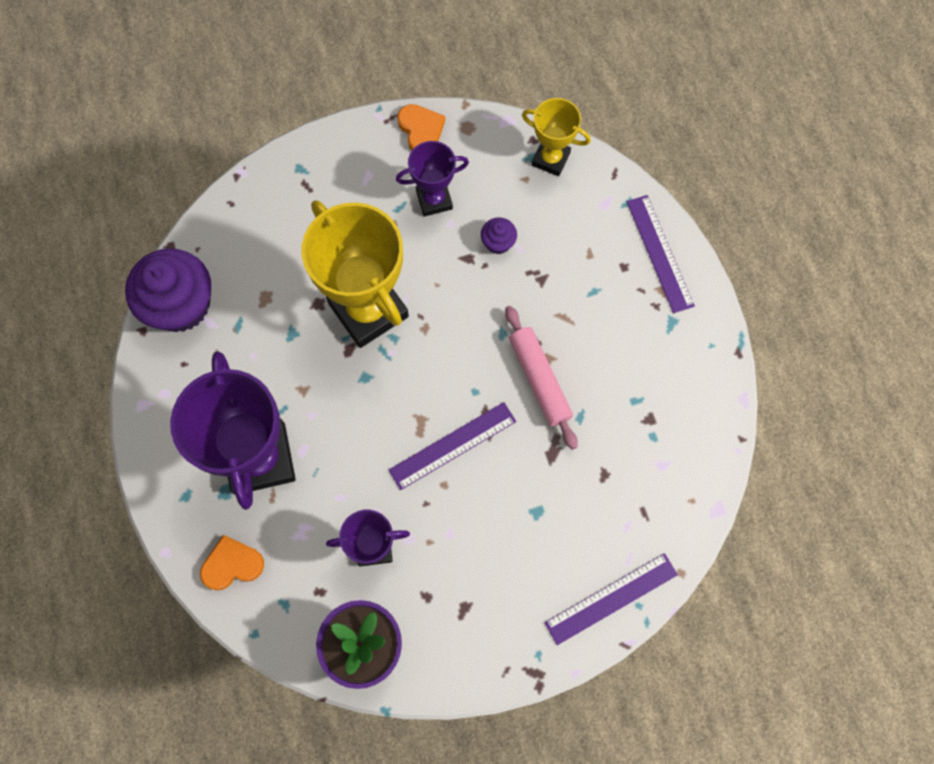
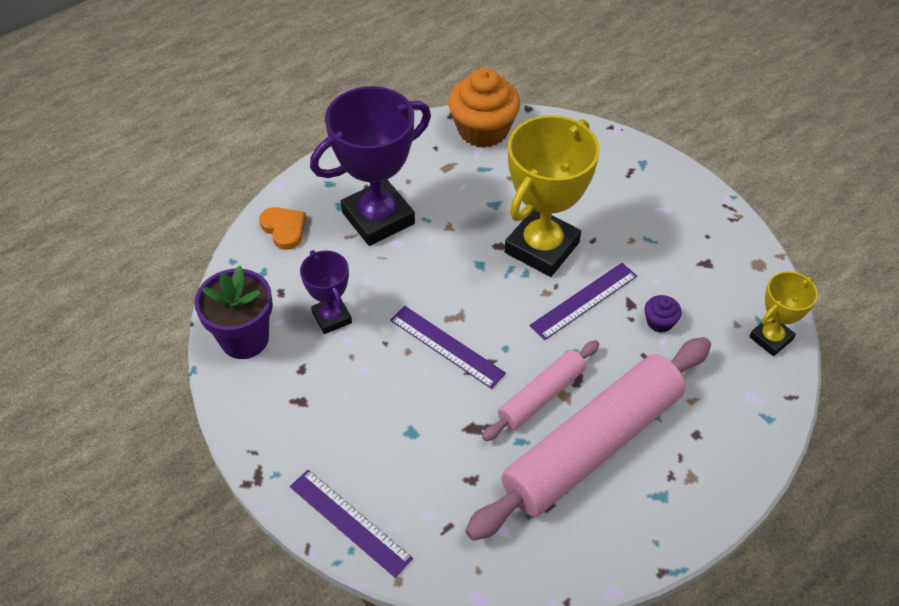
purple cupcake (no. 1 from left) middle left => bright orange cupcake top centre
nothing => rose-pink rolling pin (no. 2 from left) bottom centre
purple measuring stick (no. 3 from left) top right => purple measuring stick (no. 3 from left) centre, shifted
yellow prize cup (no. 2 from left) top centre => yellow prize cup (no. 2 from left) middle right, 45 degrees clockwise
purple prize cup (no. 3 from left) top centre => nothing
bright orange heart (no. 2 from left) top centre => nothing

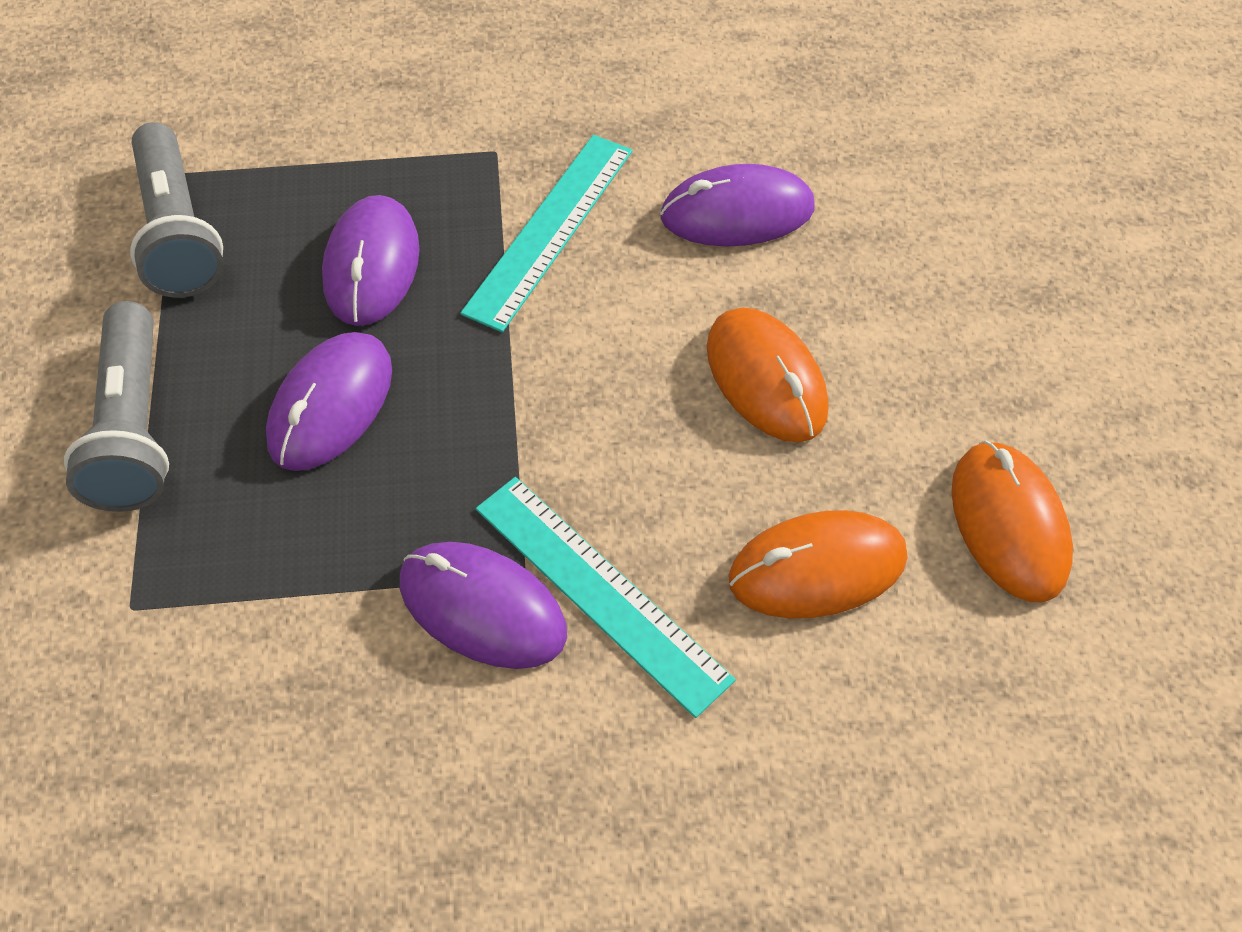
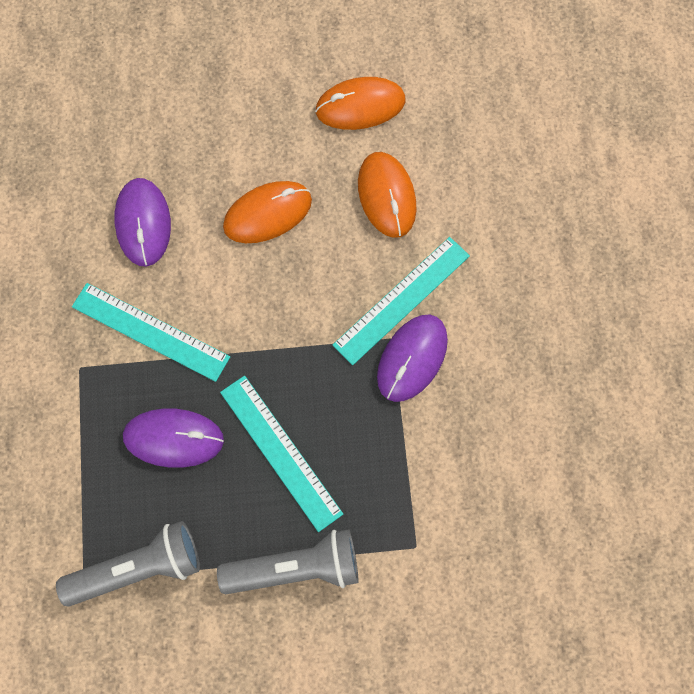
purple PC mouse (no. 1 from left) middle left => teal measuring stick (no. 2 from left) centre

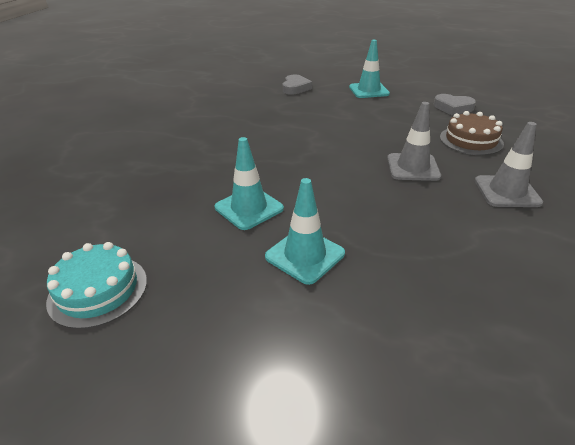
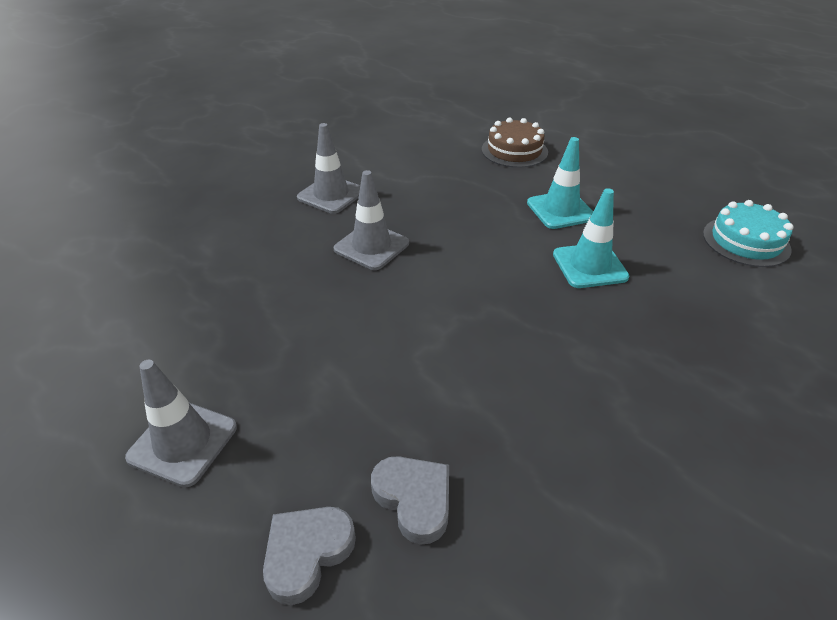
teal safety cone (no. 3 from left) top centre => gray safety cone (no. 1 from left) bottom left
gray heart (no. 2 from left) top right => gray heart (no. 2 from left) bottom centre, shifted
dark brown layer cake top right => dark brown layer cake top centre, shifted

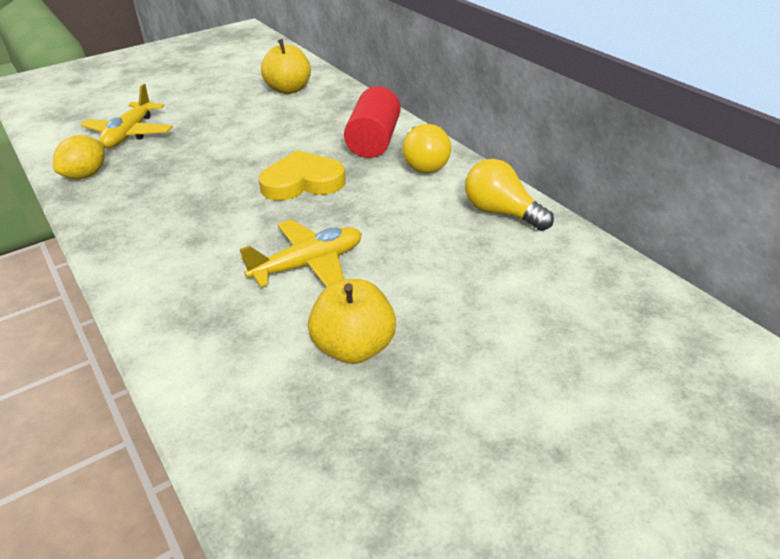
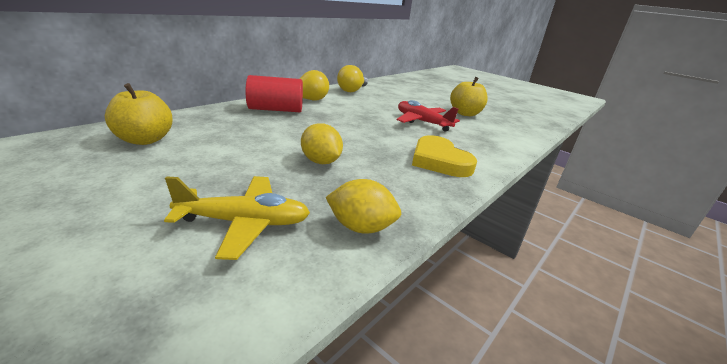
nothing => yellow lemon (no. 1 from left) centre
yellow plane (no. 2 from left) centre => scarlet plane top centre
yellow heart top centre => yellow heart centre, shifted

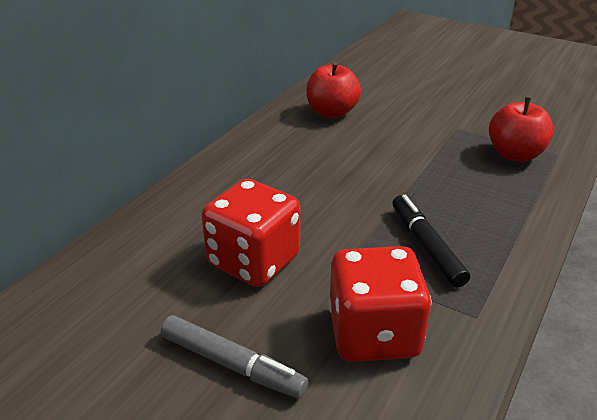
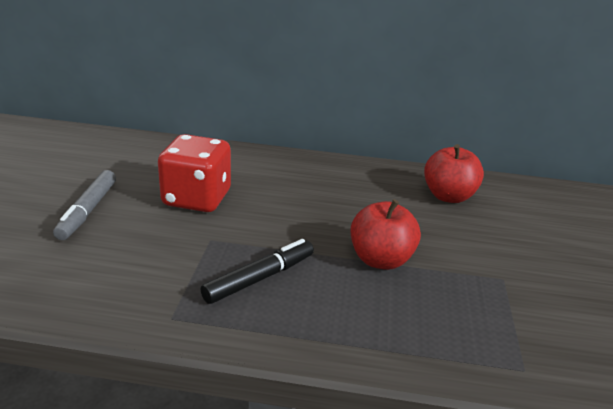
scarlet apple (no. 2 from left in the first image) top right => scarlet apple (no. 1 from left) centre, shifted
scarlet die (no. 2 from left) bottom centre => nothing

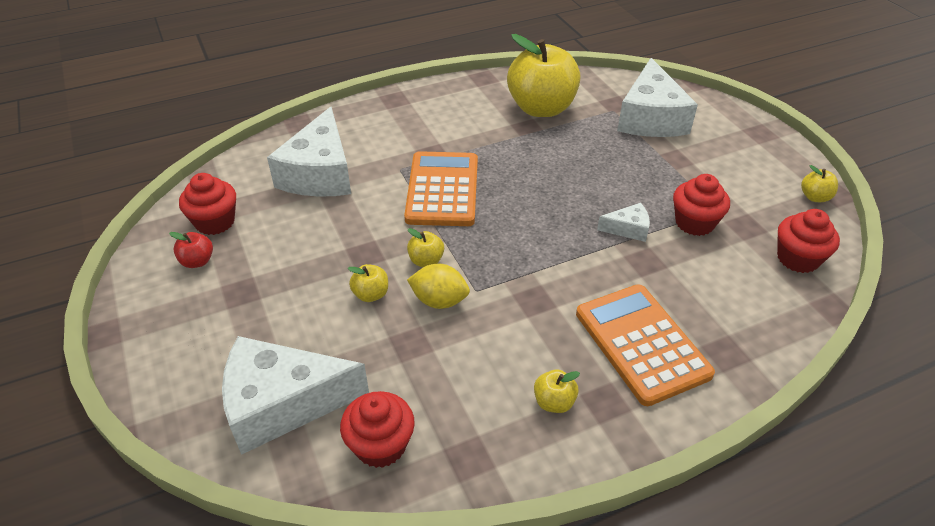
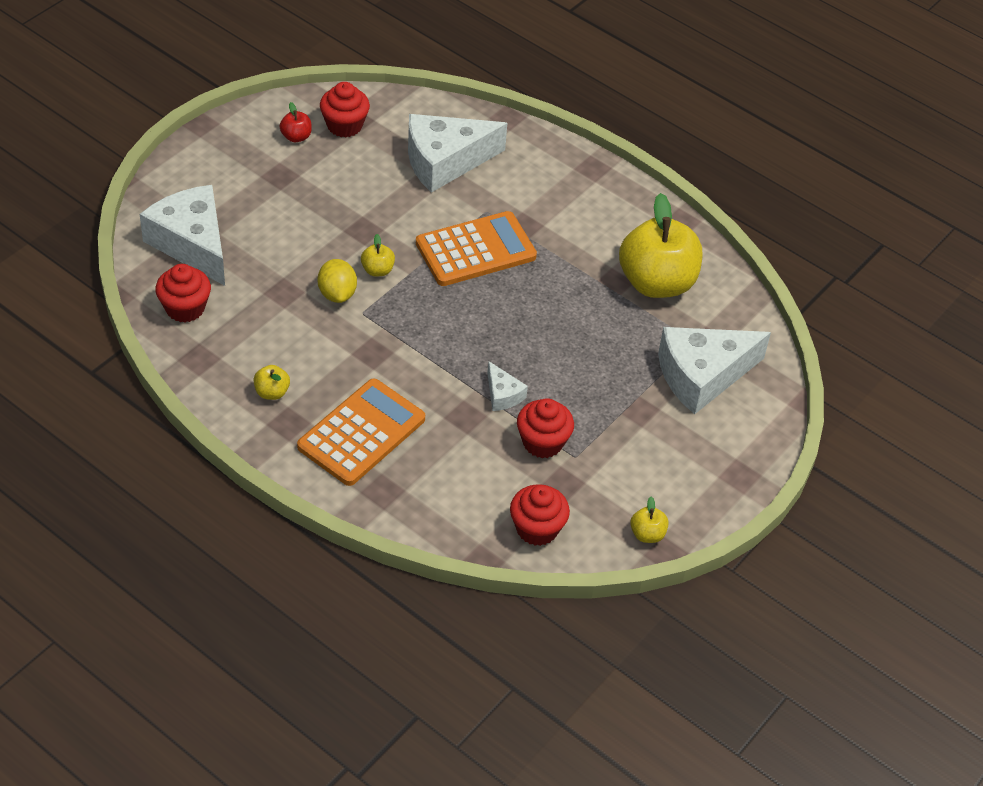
yellow apple (no. 1 from left) centre => nothing

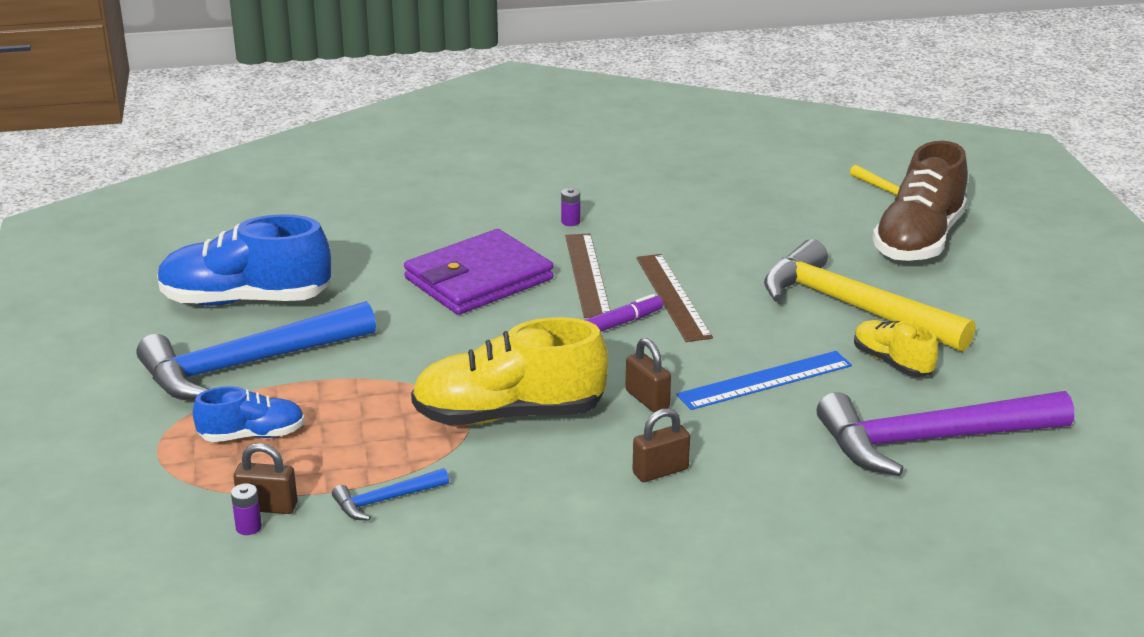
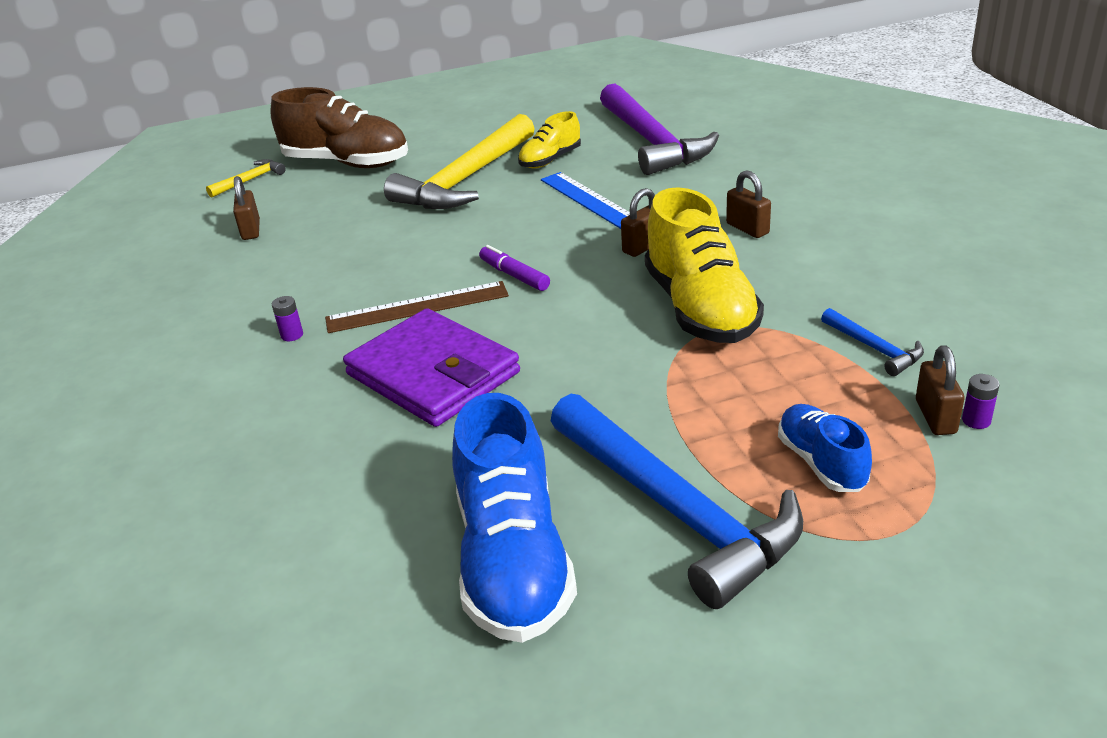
nothing => dark brown padlock (no. 1 from left) top left
dark brown measuring stick (no. 2 from left) centre => nothing

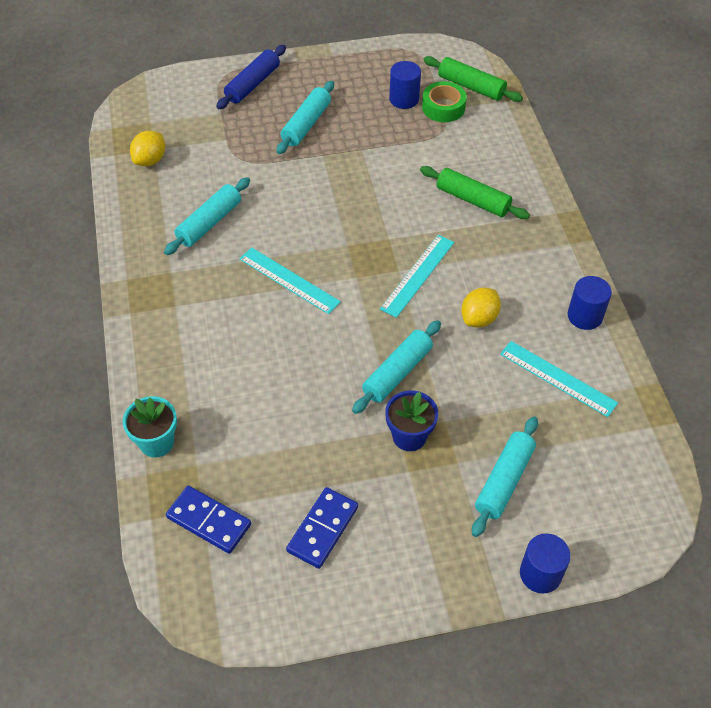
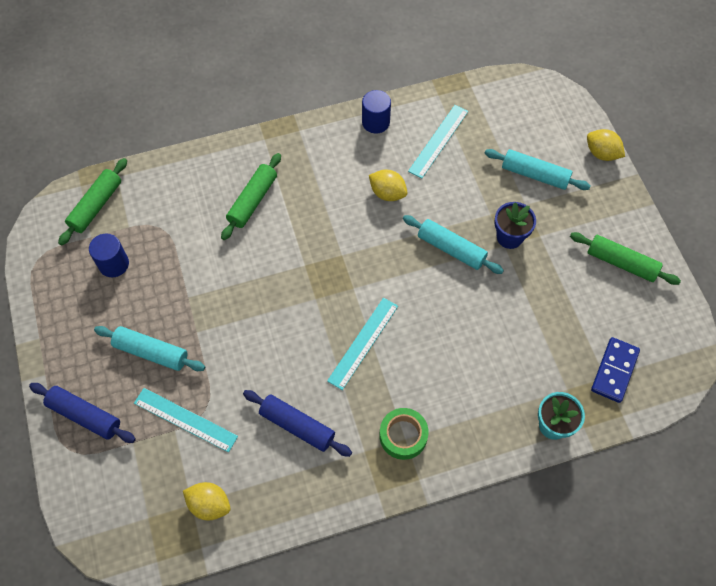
teal measuring stick (no. 2 from left in the first image) centre => teal measuring stick (no. 1 from left) bottom left, shifted
teal rolling pin (no. 1 from left) top left => cobalt rolling pin (no. 2 from left) bottom centre
green sticky tape top centre => green sticky tape bottom centre, shifted
nothing => green rolling pin (no. 3 from left) middle right
cobalt cylinder (no. 2 from left) bottom right => yellow lemon (no. 3 from left) top right
cobalt domino (no. 2 from left) bottom centre => nothing

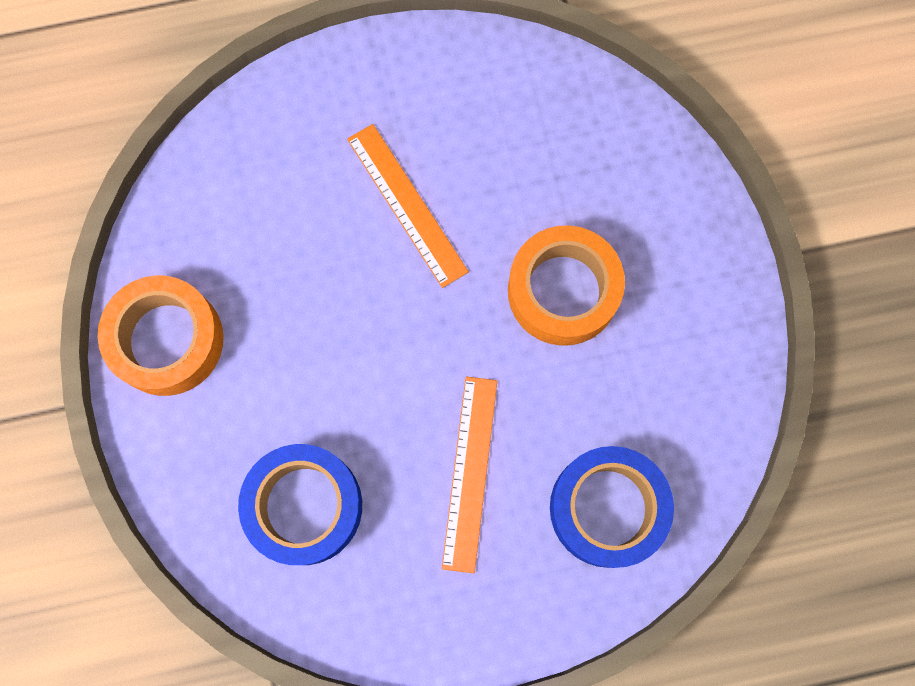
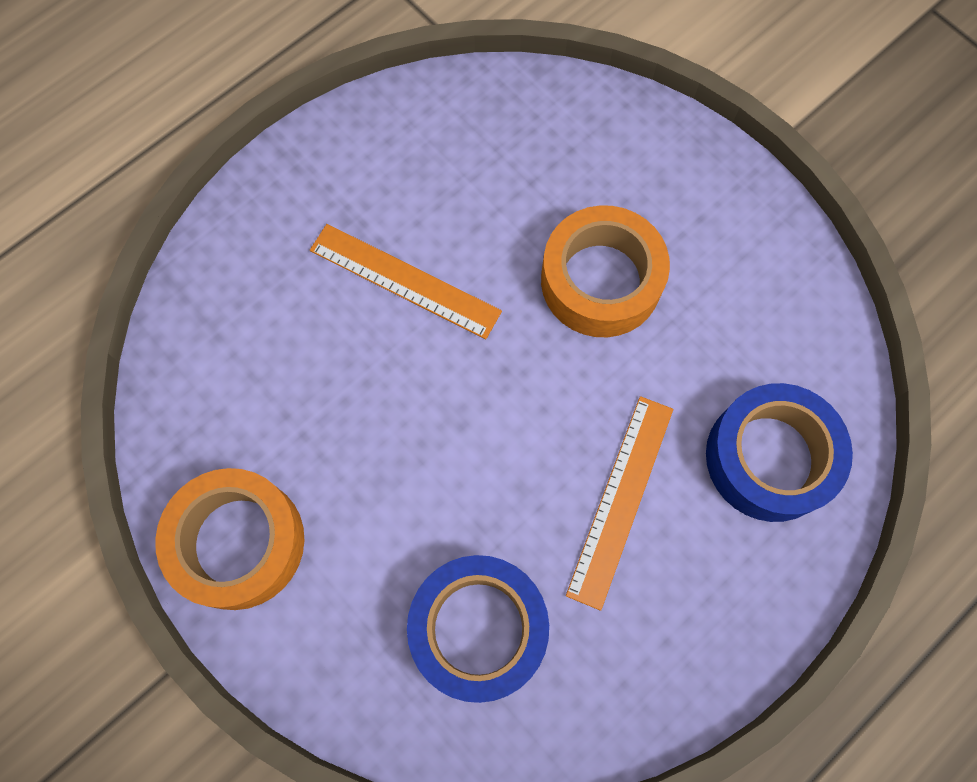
bright orange measuring stick (no. 2 from left) bottom centre => bright orange measuring stick (no. 2 from left) centre, 45 degrees clockwise

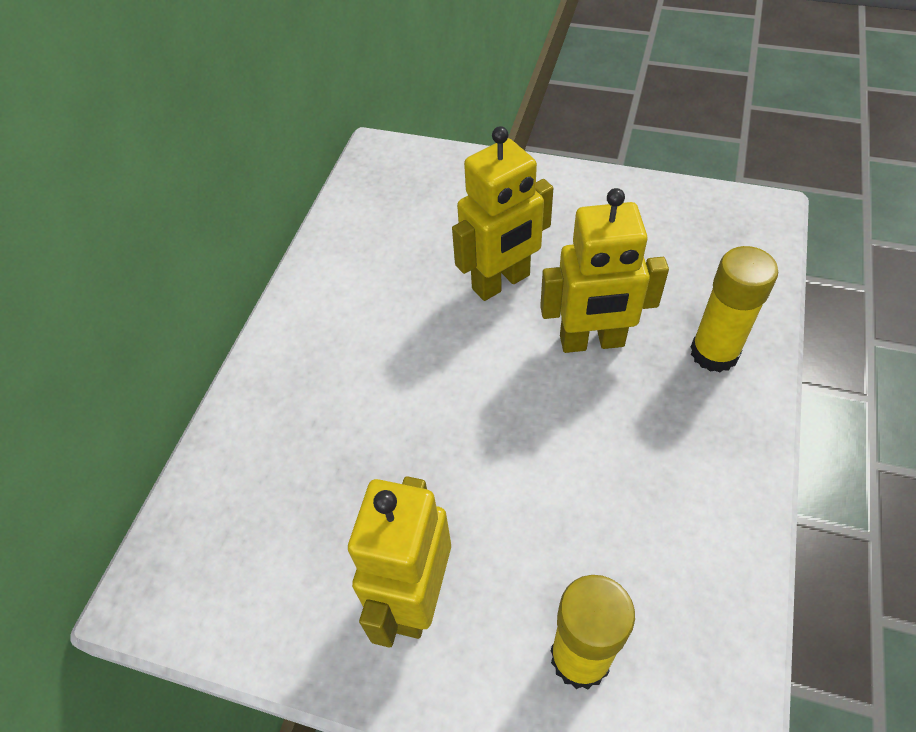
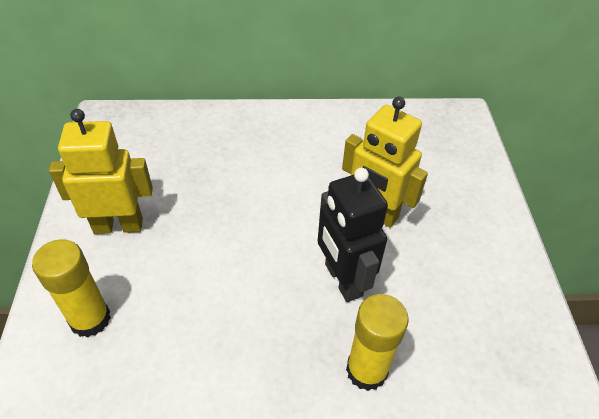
yellow robot figure (no. 3 from left) centre => black robot figure centre

